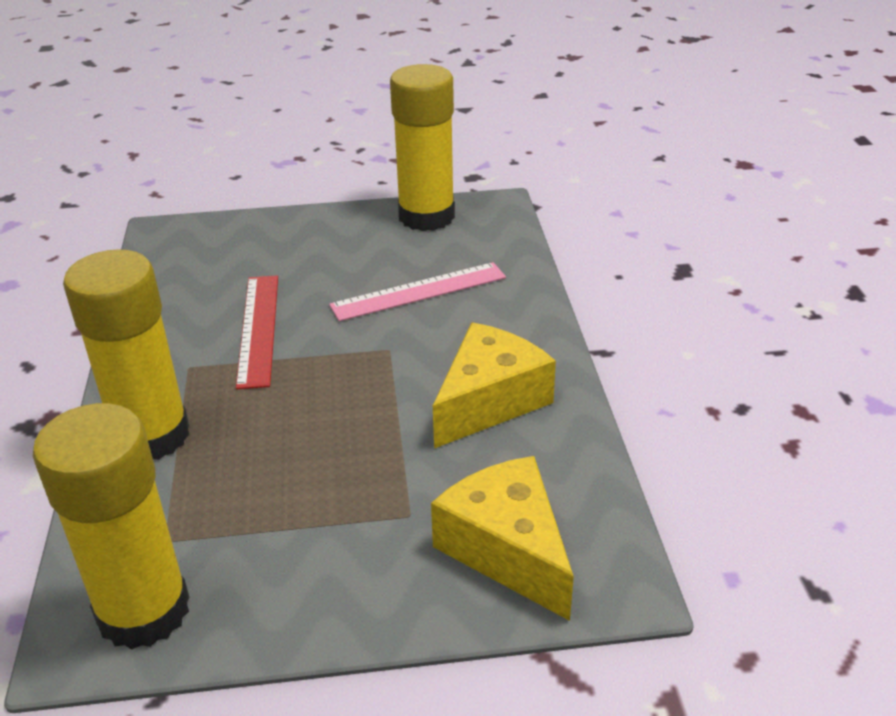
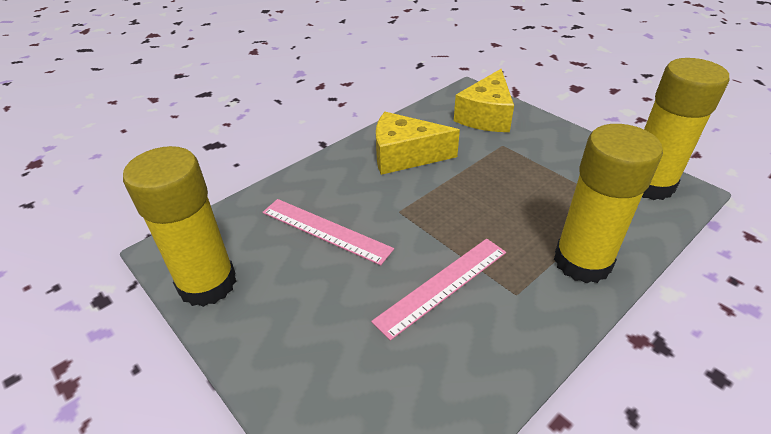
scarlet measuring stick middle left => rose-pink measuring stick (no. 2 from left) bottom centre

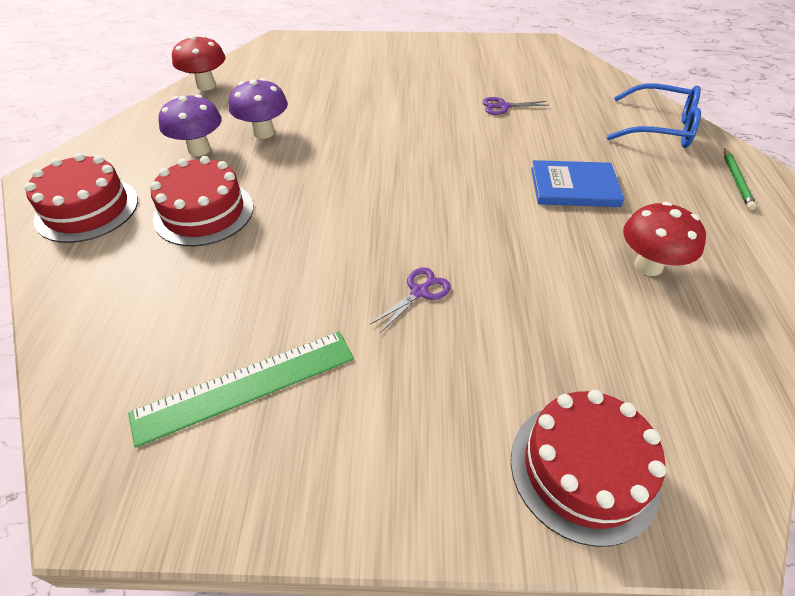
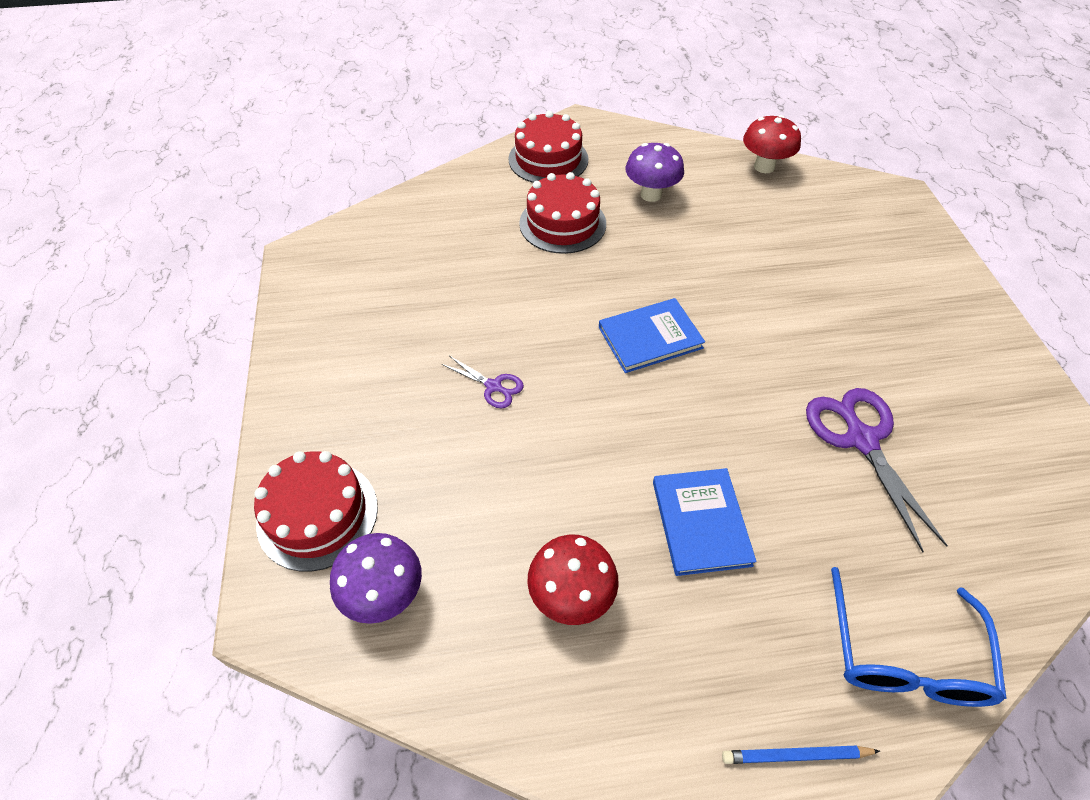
purple fungus (no. 2 from left in the first image) top left => purple fungus (no. 1 from left) bottom centre, shifted
nothing => cobalt book (no. 1 from left) centre
green wooden pencil top right => cobalt wooden pencil bottom right
purple pair of scissors (no. 2 from left) top centre => purple pair of scissors (no. 2 from left) middle right, x1.94
green measuring stick middle left => nothing

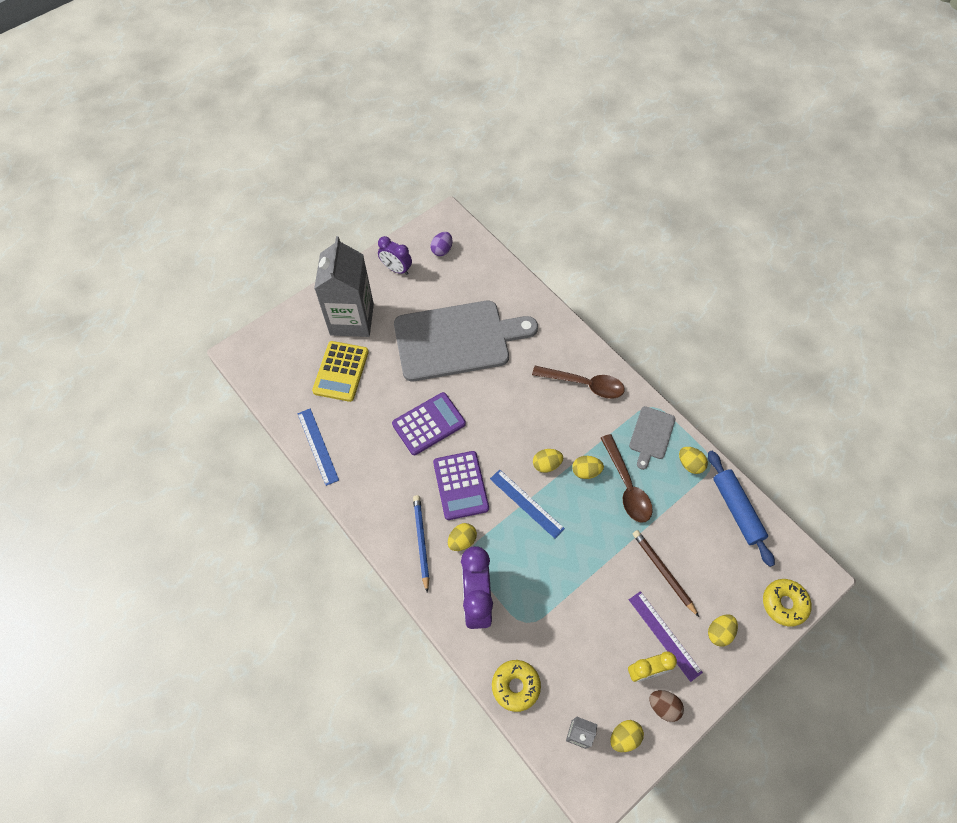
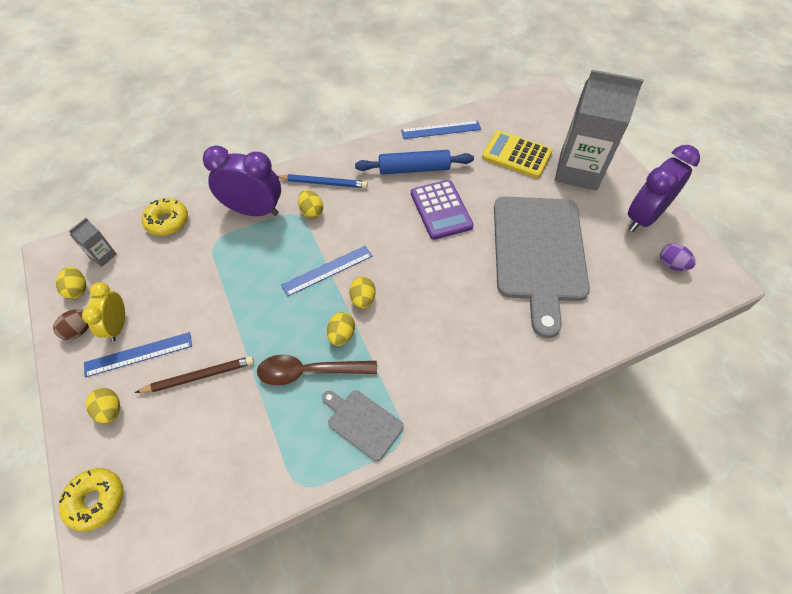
purple measuring stick bottom right => cobalt measuring stick (no. 1 from left) middle left
cobalt rolling pin middle right => cobalt rolling pin top centre, shifted
purple bedside clock (no. 1 from left in the first image) top centre => purple bedside clock (no. 2 from left) top right, x1.66
purple adding machine (no. 2 from left) centre => nothing
dark brown spoon (no. 1 from left) centre => nothing
yellow toy egg (no. 5 from left) middle right => nothing

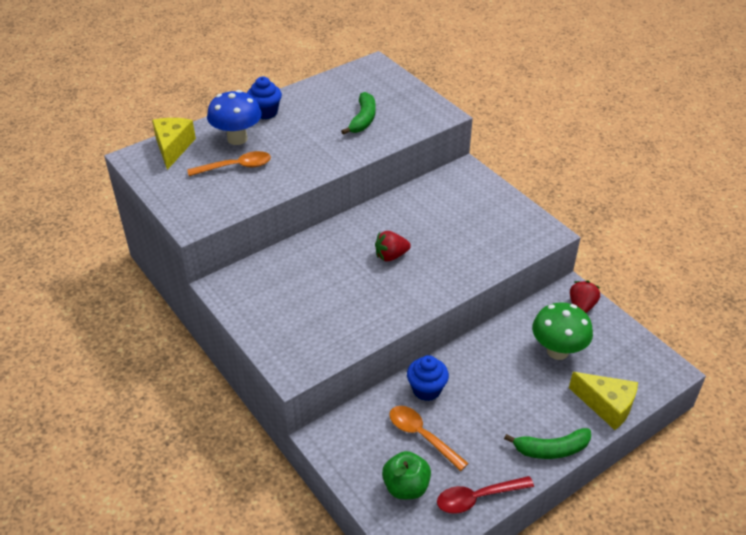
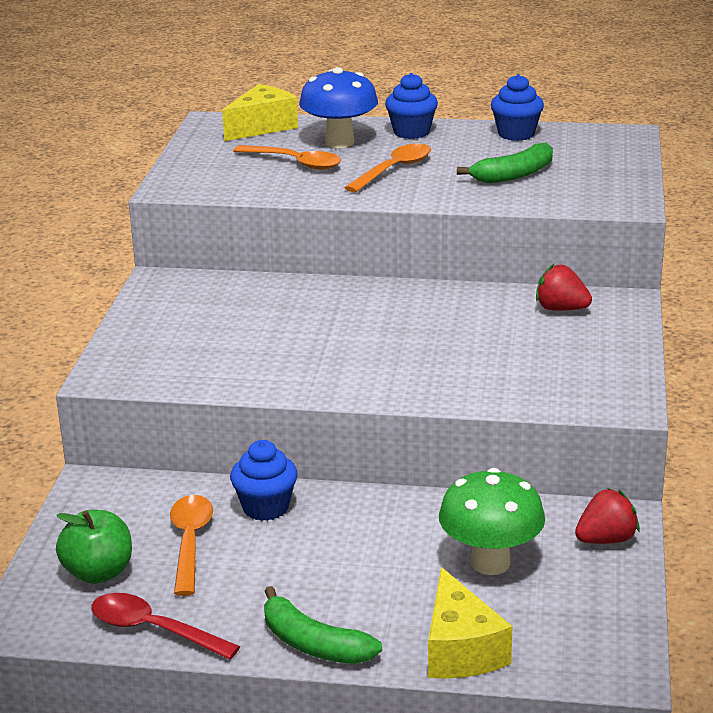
nothing => bright orange spoon (no. 3 from left) top centre
nothing => cobalt cupcake (no. 3 from left) top right
scarlet berry (no. 1 from left) centre => scarlet berry (no. 1 from left) middle right, shifted

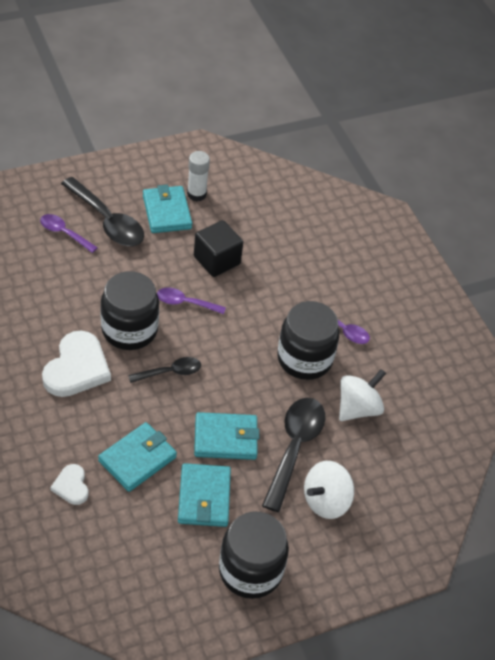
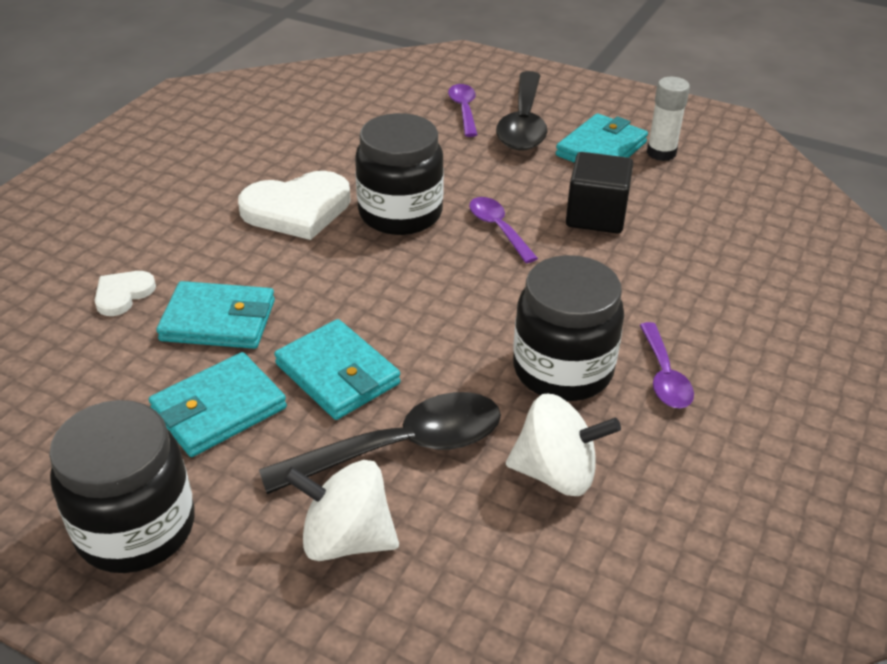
black spoon (no. 2 from left) middle left => nothing

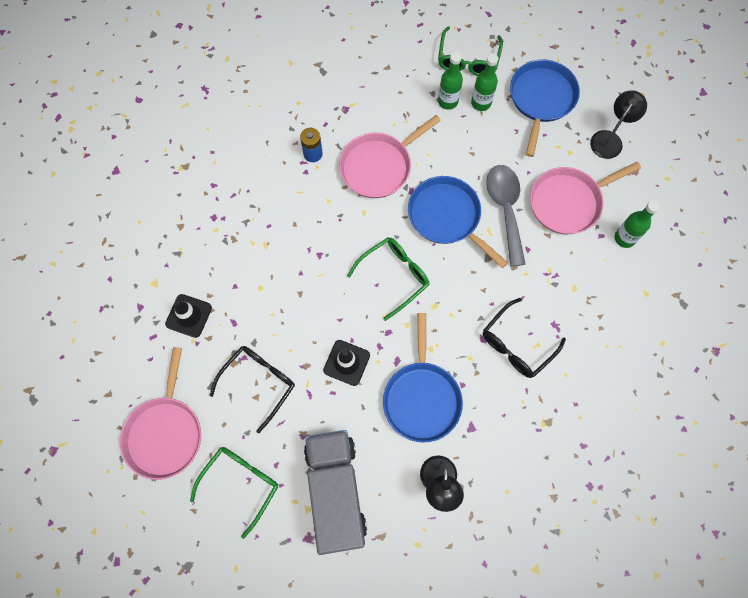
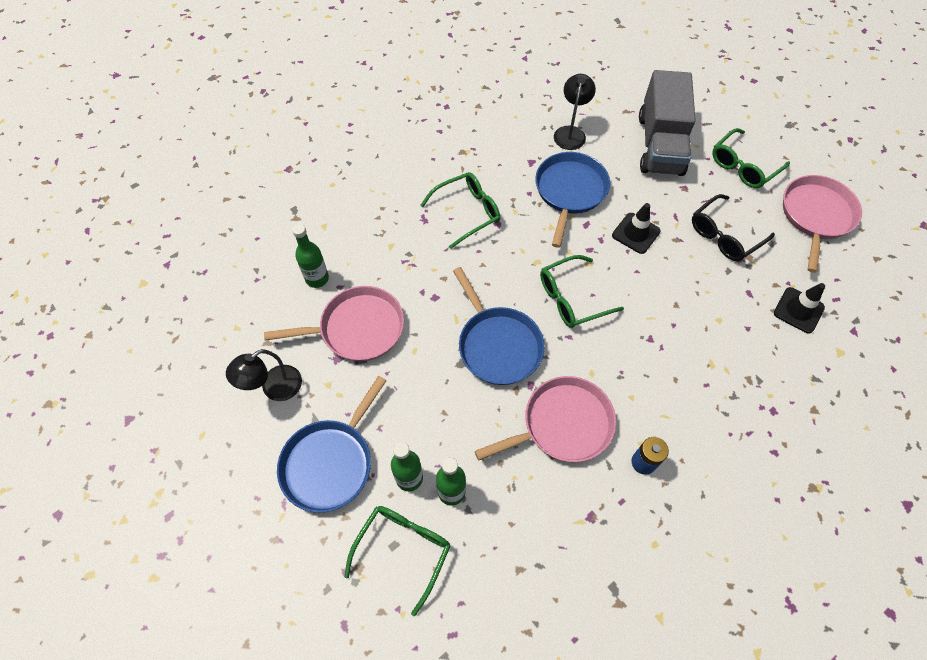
black eyeglasses (no. 2 from left) middle right => green eyeglasses (no. 2 from left) top centre
gray spoon middle right => nothing

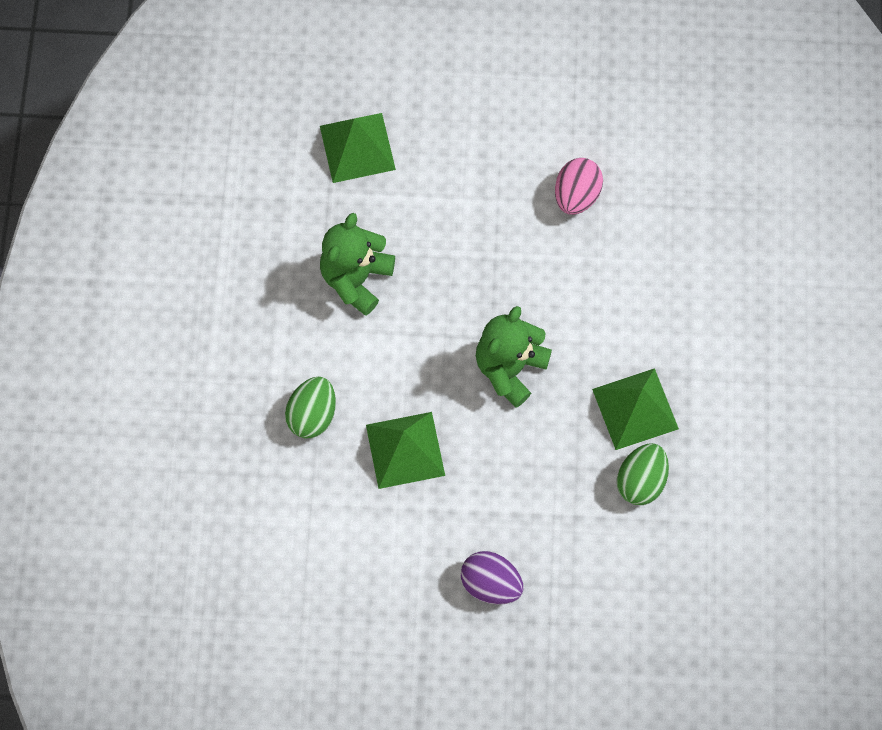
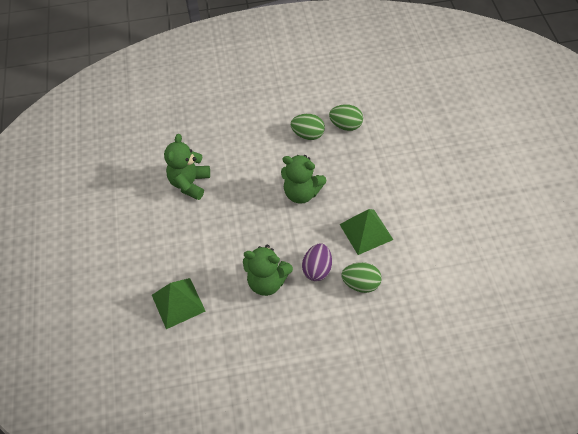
rose-pink toy egg top centre => green teddy bear (no. 1 from left) middle left
green solid pyramid (no. 3 from left) middle right => green toy egg (no. 1 from left) top centre
purple toy egg bottom centre => purple toy egg centre, shifted

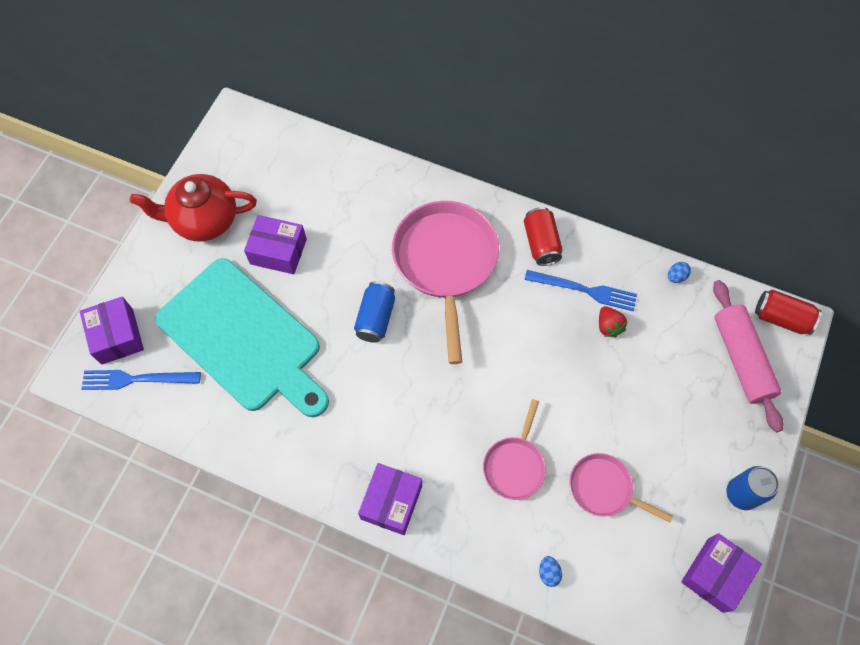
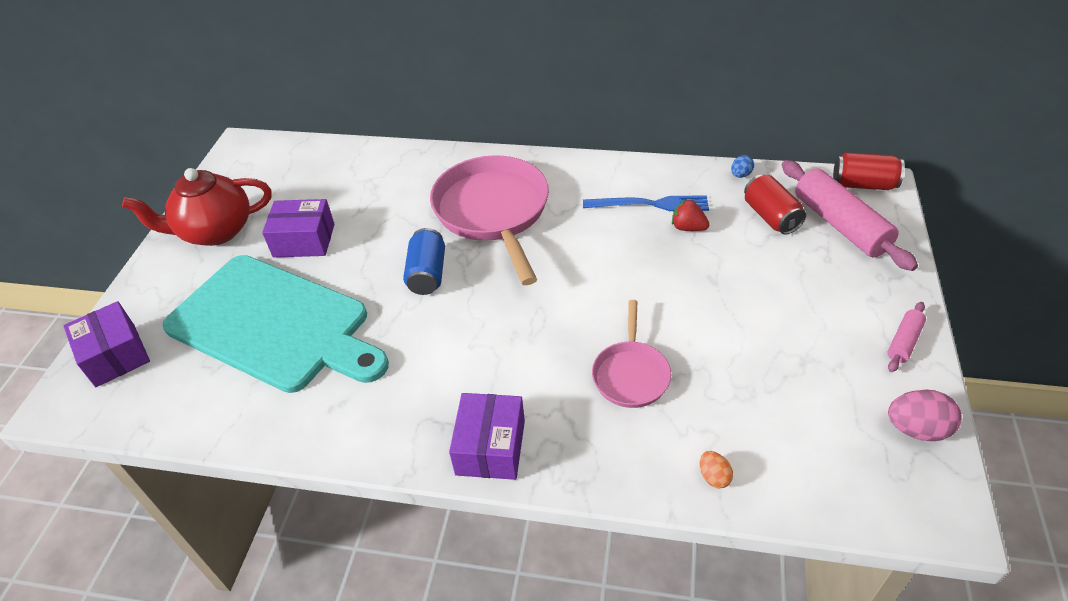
scarlet berry middle right => scarlet berry centre, 150 degrees clockwise
cobalt toy egg (no. 1 from left) bottom centre => bright orange toy egg bottom right
scarlet can (no. 1 from left) centre => scarlet can (no. 1 from left) middle right, shifted
cobalt can (no. 2 from left) bottom right => rose-pink rolling pin (no. 2 from left) middle right
purple package (no. 4 from left) bottom right => rose-pink toy egg bottom right
cobalt fork (no. 1 from left) middle left => nothing
rose-pink pan (no. 3 from left) bottom right => nothing

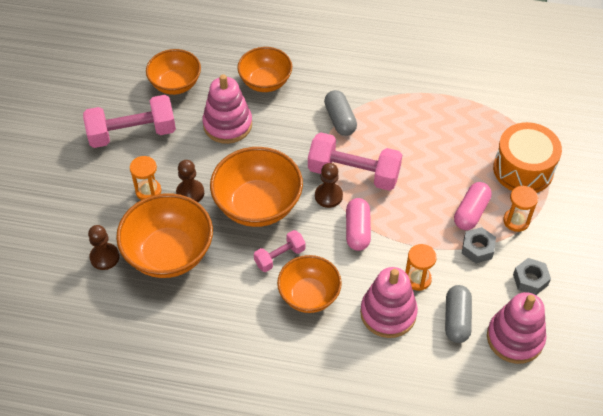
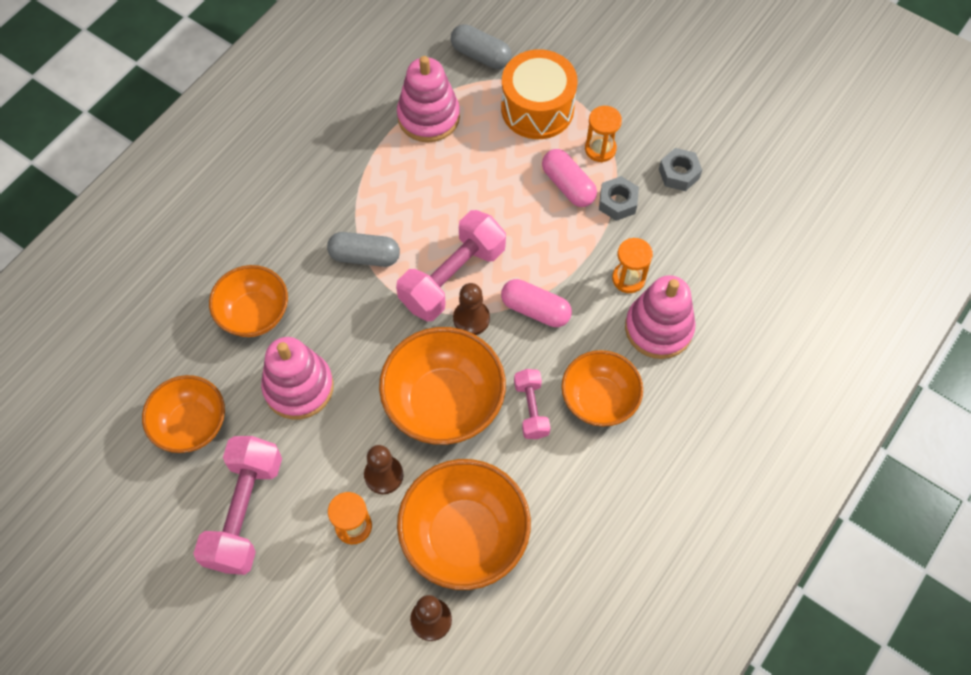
rose-pink ring stacker (no. 3 from left in the first image) bottom right => rose-pink ring stacker (no. 2 from left) top centre, shifted
gray pill (no. 2 from left) bottom right => gray pill (no. 2 from left) top centre, shifted

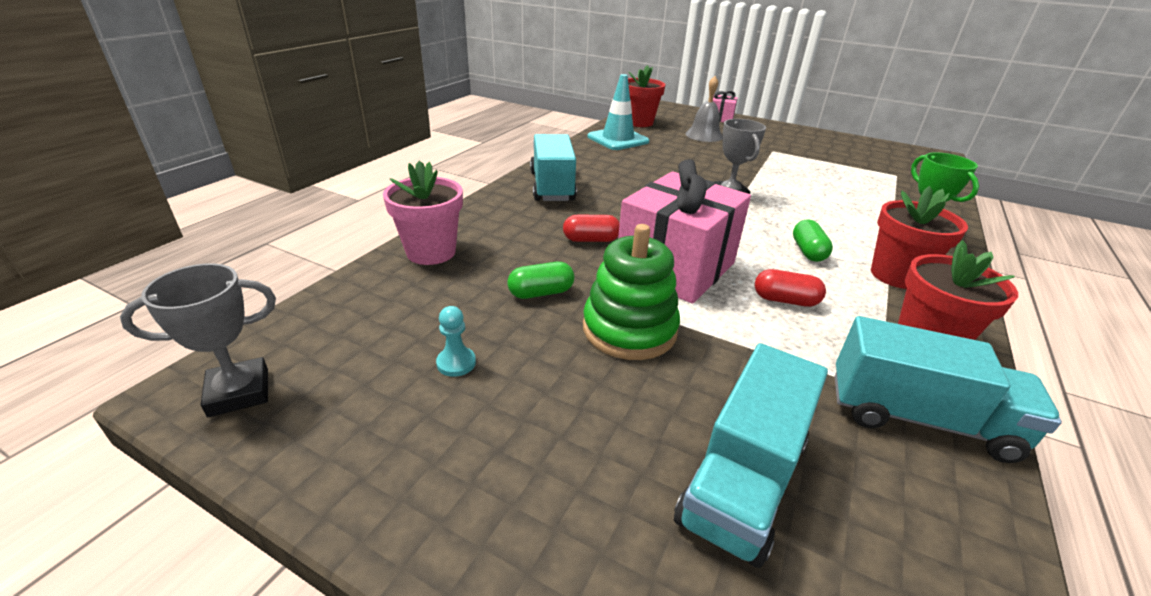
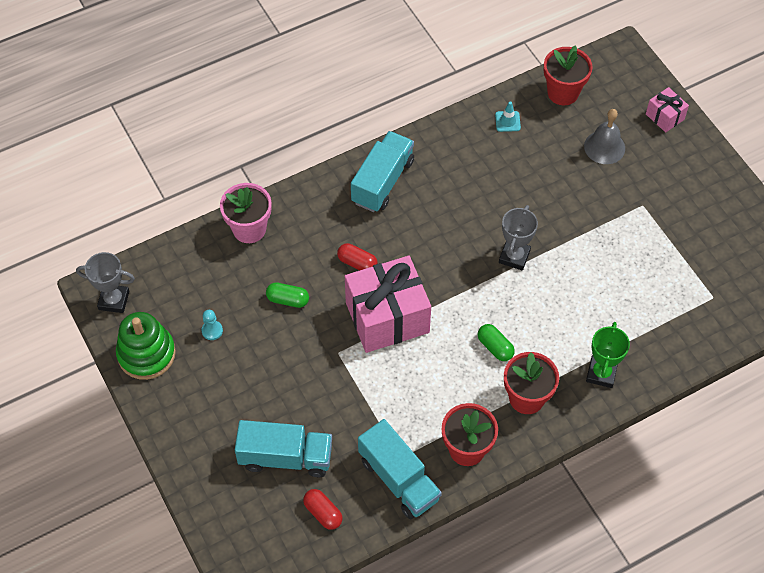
green ring stacker centre => green ring stacker middle left, shifted
teal lorry (no. 2 from left in the first image) bottom centre => teal lorry (no. 1 from left) bottom centre, 150 degrees counterclockwise
scarlet pill (no. 2 from left in the first image) middle right => scarlet pill (no. 1 from left) bottom centre, shifted
green pill (no. 2 from left) middle right => green pill (no. 2 from left) centre, 75 degrees counterclockwise
teal safety cone top centre, x0.48

